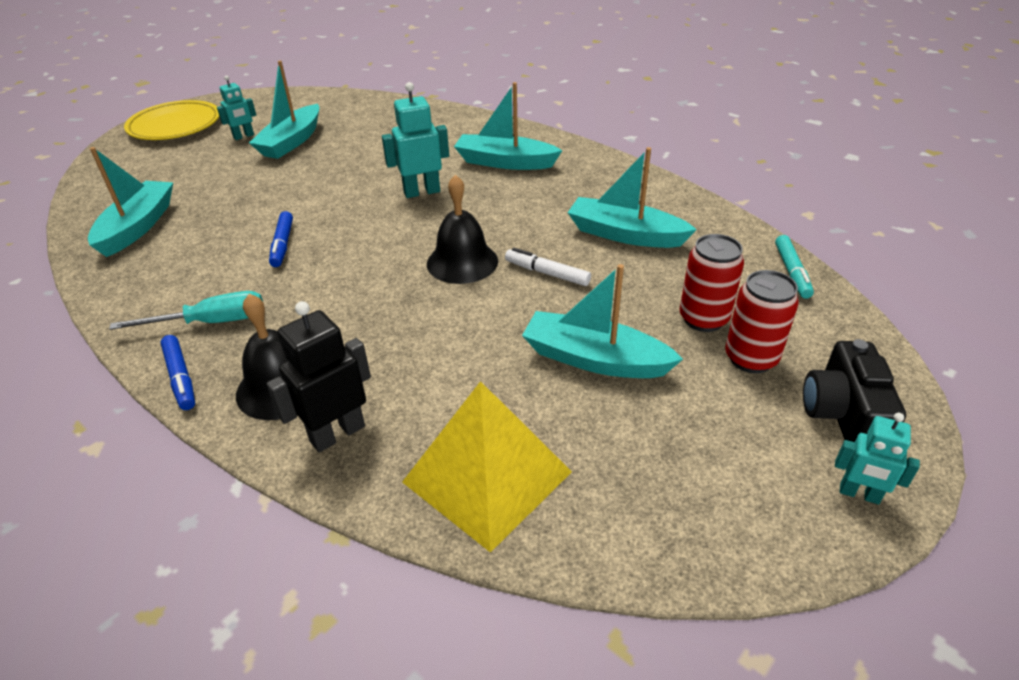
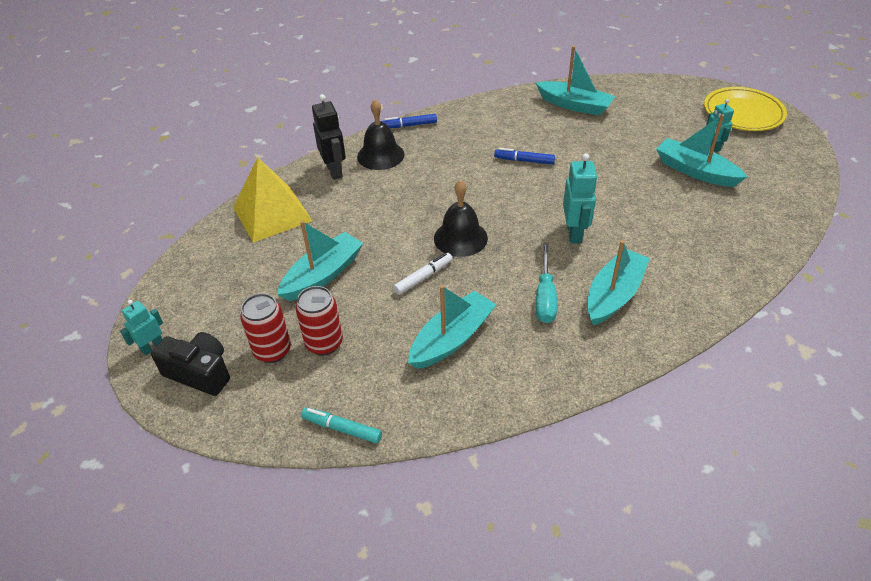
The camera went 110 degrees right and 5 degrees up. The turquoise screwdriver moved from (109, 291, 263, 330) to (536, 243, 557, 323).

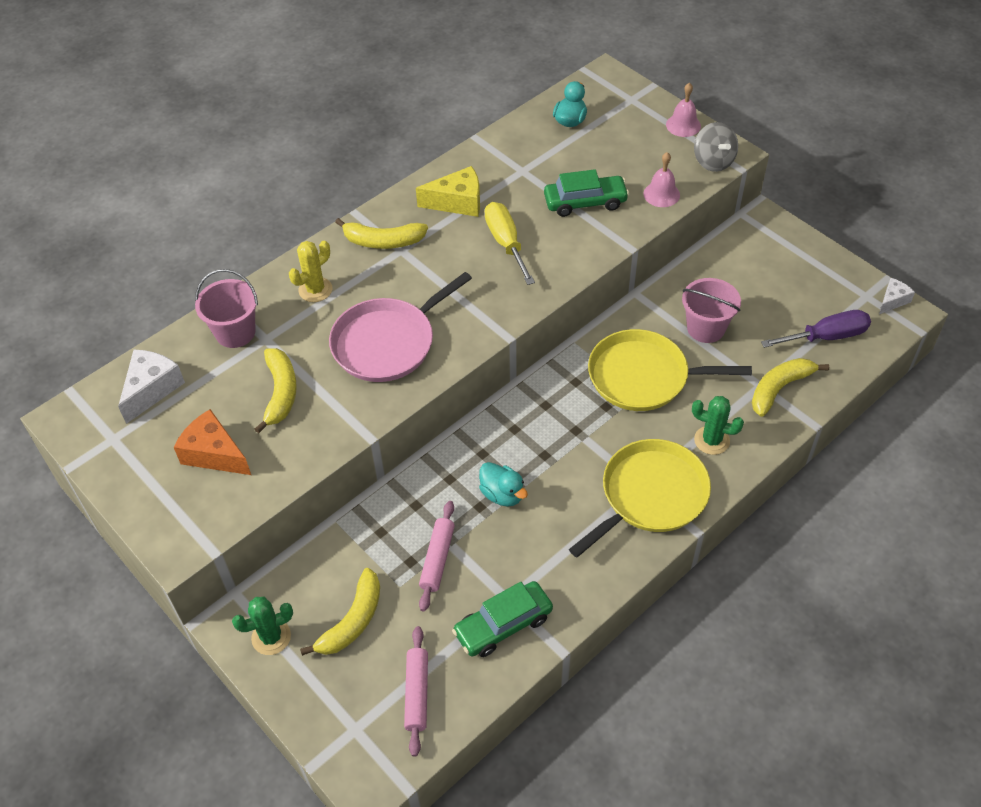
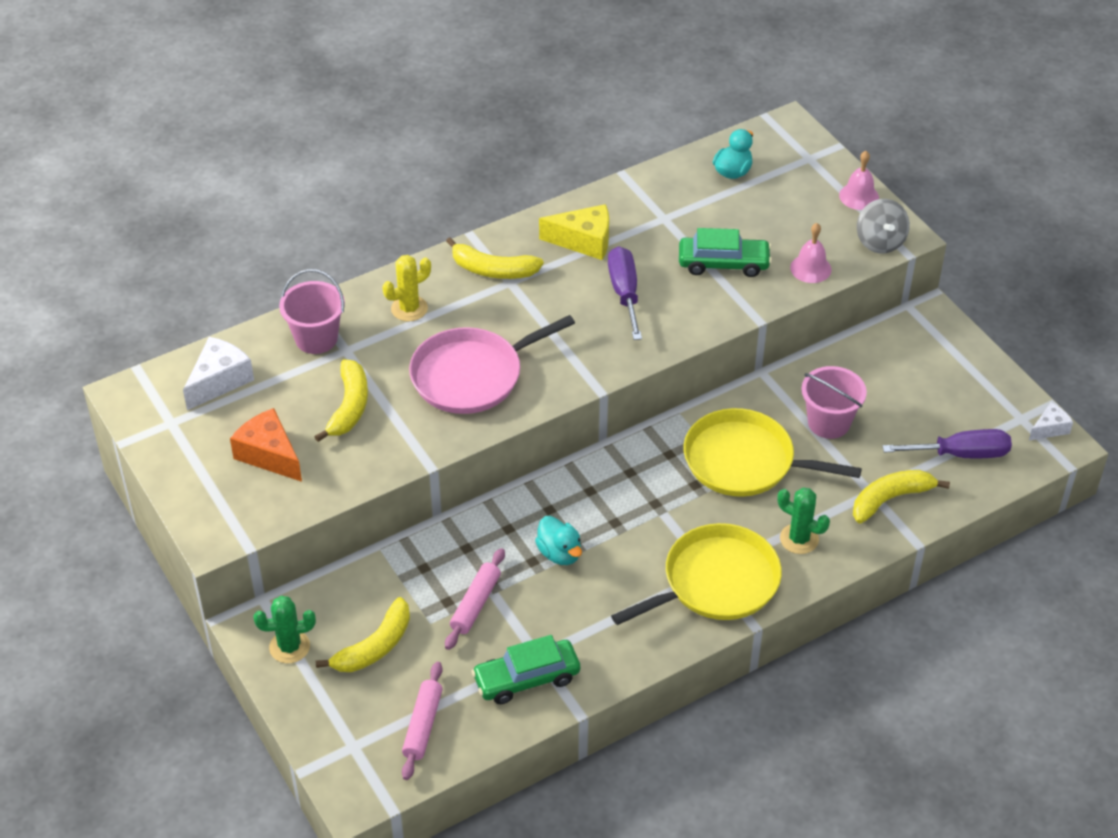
The camera went 10 degrees right and 5 degrees down. The yellow screwdriver at (485, 202, 535, 285) became the purple screwdriver at (608, 246, 642, 340).

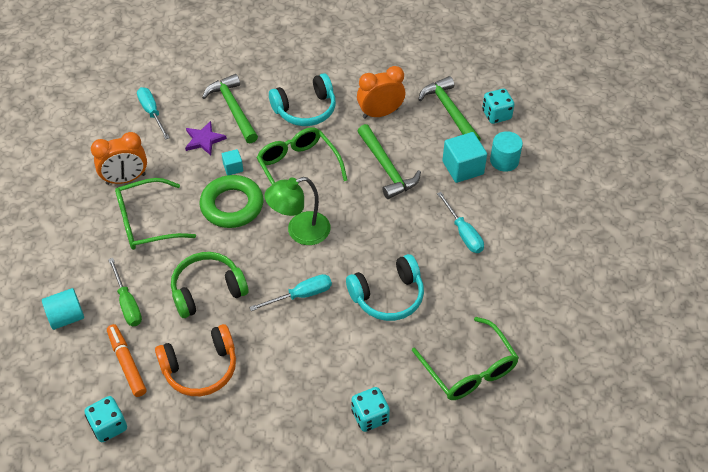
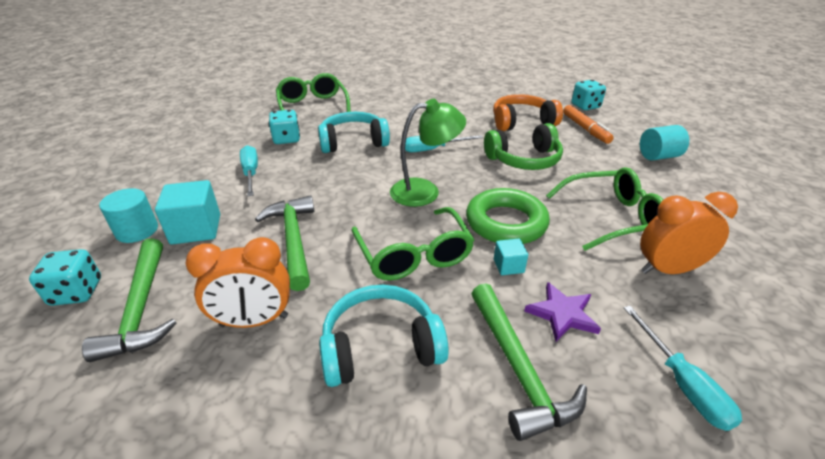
The camera went 170 degrees left and 15 degrees down. The green screwdriver at (108, 258, 142, 326) disappeared. The turquoise dice moved from (352, 387, 390, 432) to (269, 110, 300, 144).

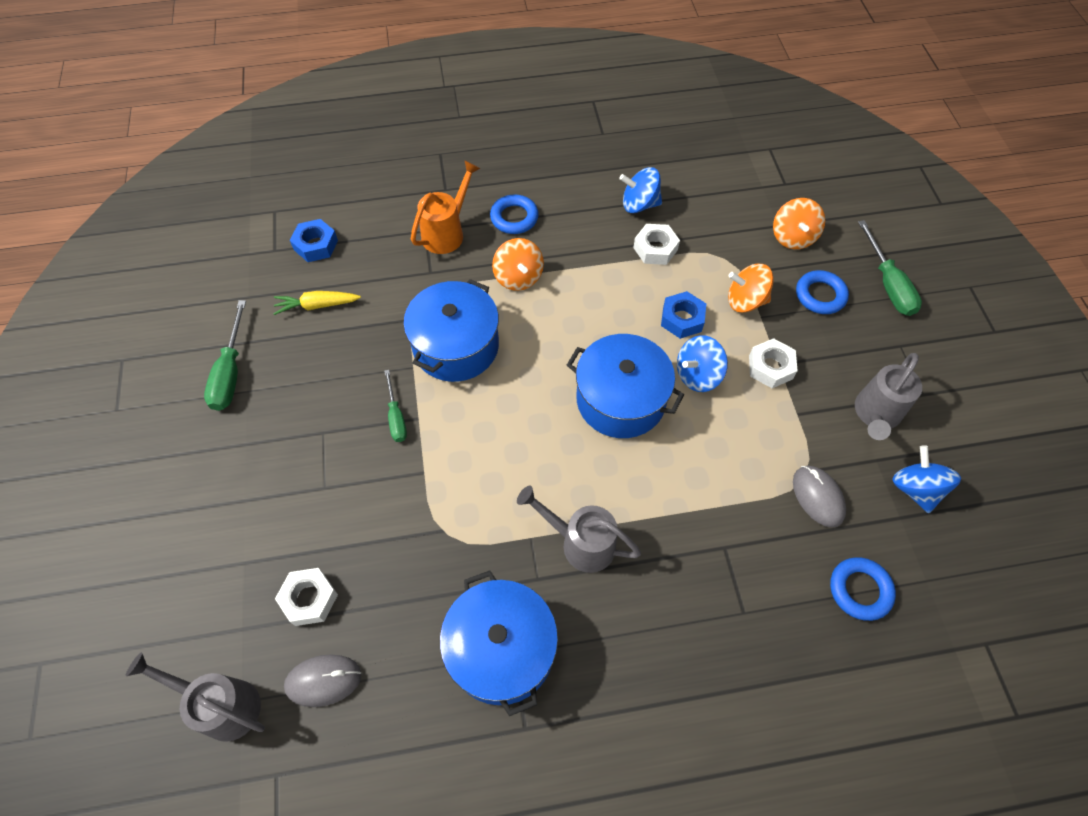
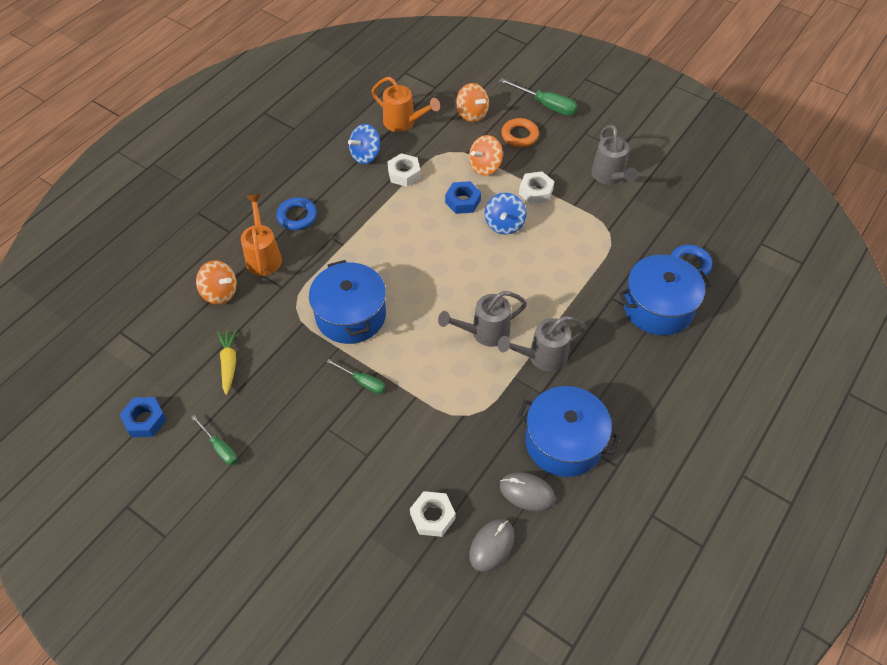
The camera went 45 degrees left and 5 degrees down. The blue nut moved from (290, 219, 338, 262) to (119, 397, 167, 437). The orange spinning top moved from (492, 238, 544, 291) to (196, 260, 237, 305). The blue ring at (796, 270, 849, 314) became the orange ring at (501, 118, 539, 147). The yellow carrot at (273, 291, 361, 315) turned 135 degrees clockwise. The green screwdriver at (204, 300, 246, 411) changed to 0.63 times the size. The blue pot moved from (567, 334, 684, 438) to (619, 255, 711, 335). The blue spinning top at (892, 445, 961, 513) disappeared. The grey mouse moved from (793, 466, 846, 528) to (500, 472, 555, 511). The grey watering can moved from (126, 652, 265, 742) to (438, 291, 527, 347). The orange watering can at (372, 77, 440, 132) appeared.

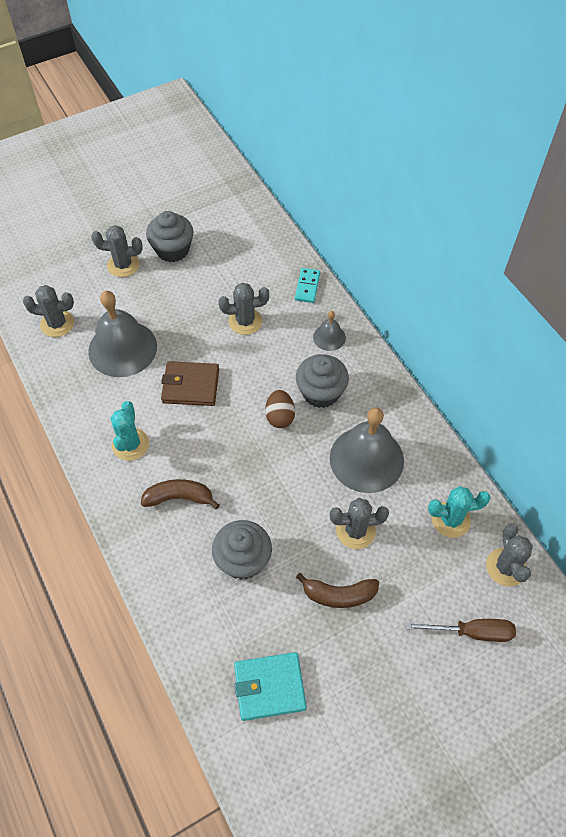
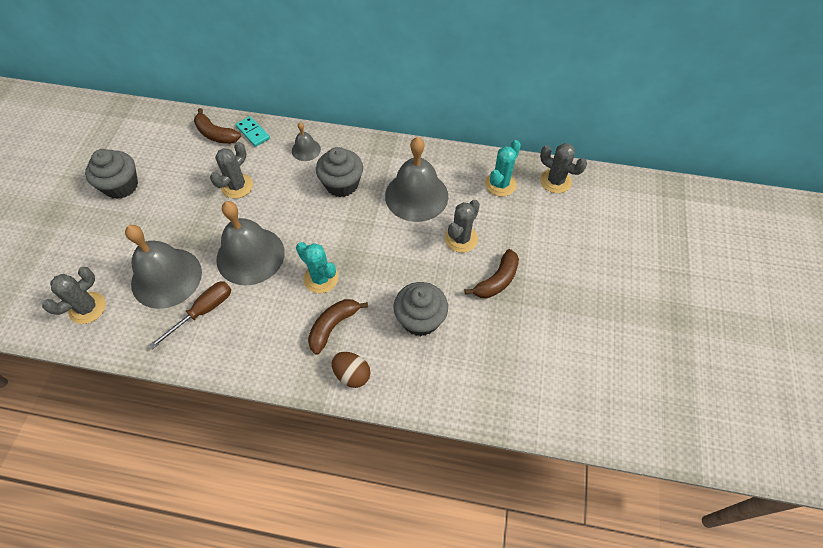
The camera went 50 degrees left and 0 degrees up. The grey cactus at (91, 225, 143, 277) disappeared. The brown wallet at (161, 361, 219, 406) was replaced by the grey bell at (216, 201, 285, 285). The brown egg moved from (265, 390, 295, 428) to (331, 352, 370, 388). The turquoise cactus moved from (111, 401, 149, 461) to (296, 242, 338, 293). The brown screwdriver moved from (405, 619, 516, 642) to (149, 281, 231, 349). The turquoise wallet at (234, 652, 307, 721) disappeared. The brown banana at (194, 108, 241, 144) appeared.

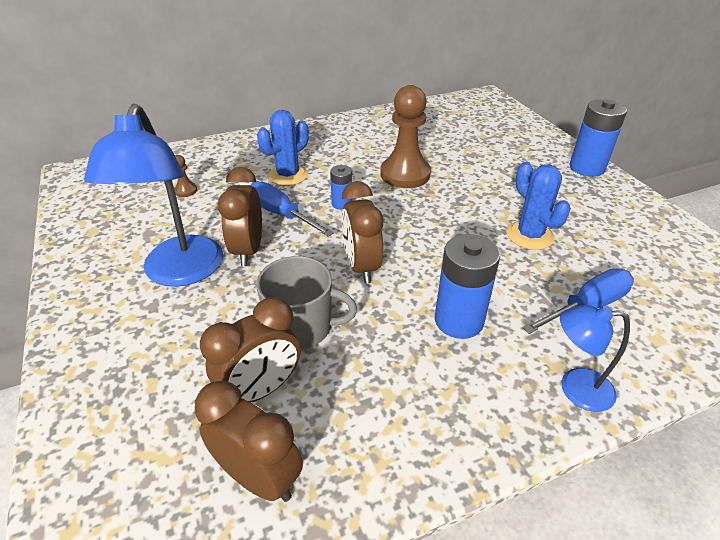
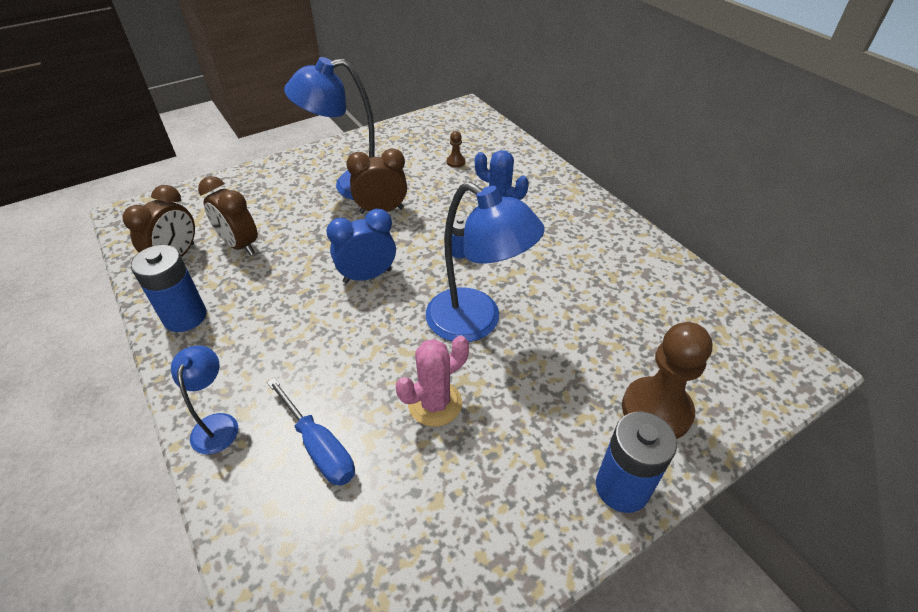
The camera went 80 degrees right and 5 degrees up. The brown pawn moved from (380, 85, 431, 188) to (622, 322, 712, 439). The blue cactus at (507, 162, 571, 250) became the pink cactus at (396, 336, 469, 427). The blue screwdriver at (251, 181, 334, 237) disappeared. The brown clock at (342, 181, 383, 284) became the blue clock at (326, 209, 396, 283). The blue battery moved from (435, 234, 500, 339) to (131, 245, 206, 332). The grey mug at (256, 256, 357, 349) disappeared. The blue lamp at (426, 182, 545, 342) appeared.

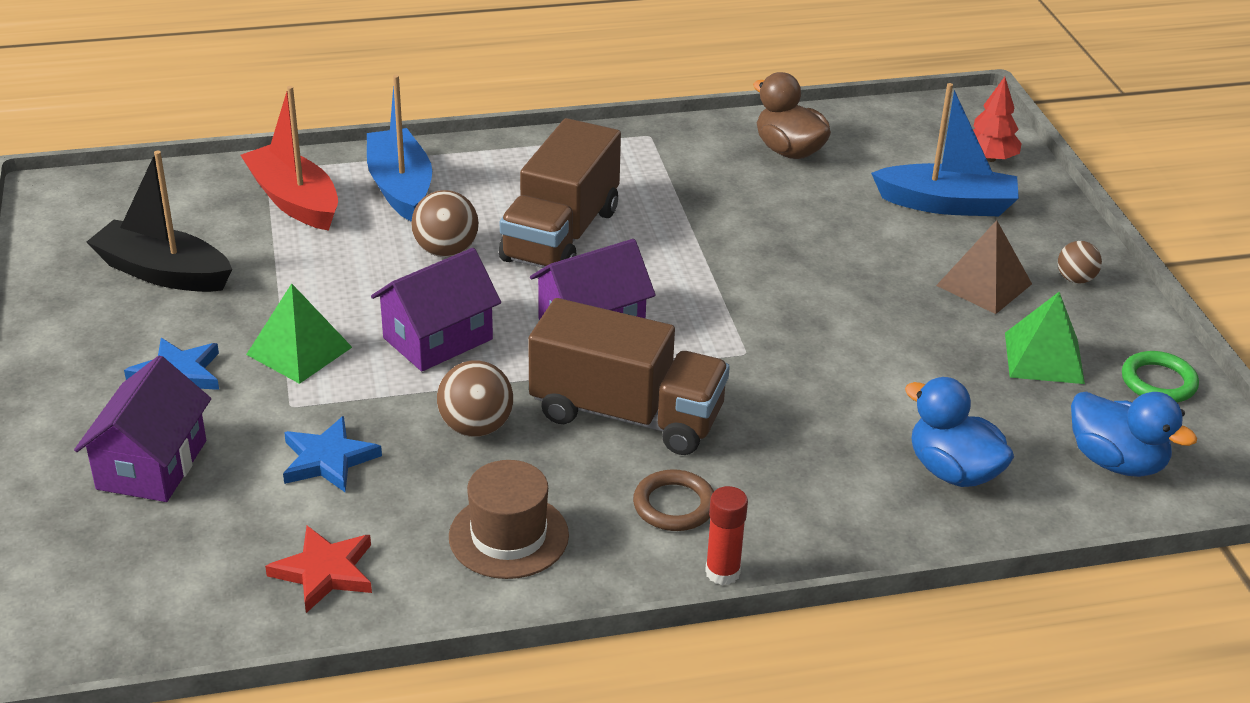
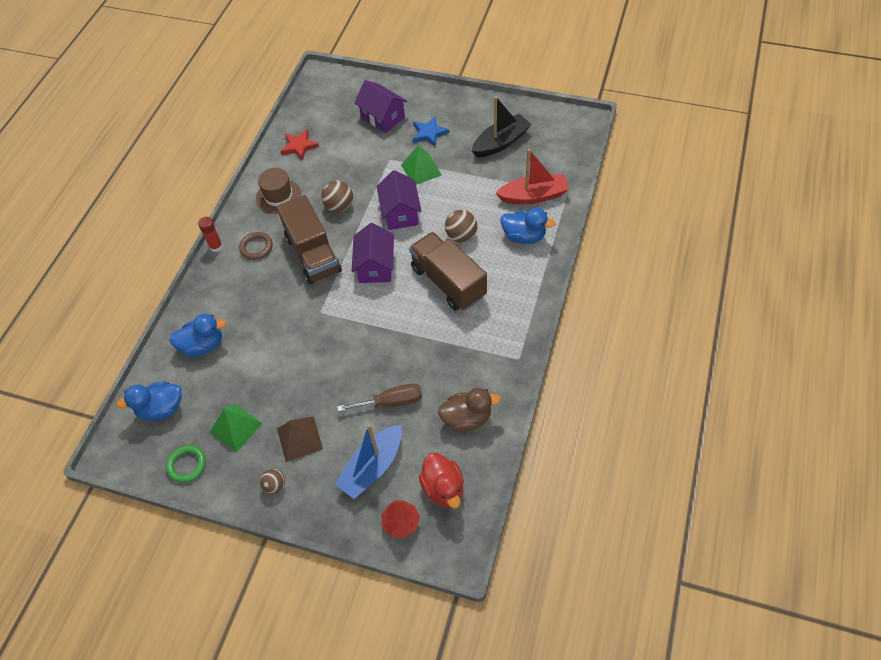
The camera went 125 degrees right and 20 degrees up. The blue boat at (367, 75, 432, 222) was replaced by the blue duck at (501, 208, 555, 244). The brown truck at (528, 298, 730, 455) turned 75 degrees counterclockwise. The blue star at (283, 416, 382, 493) disappeared. The brown screwdriver at (337, 383, 422, 412) appeared. The red duck at (419, 453, 464, 508) appeared.

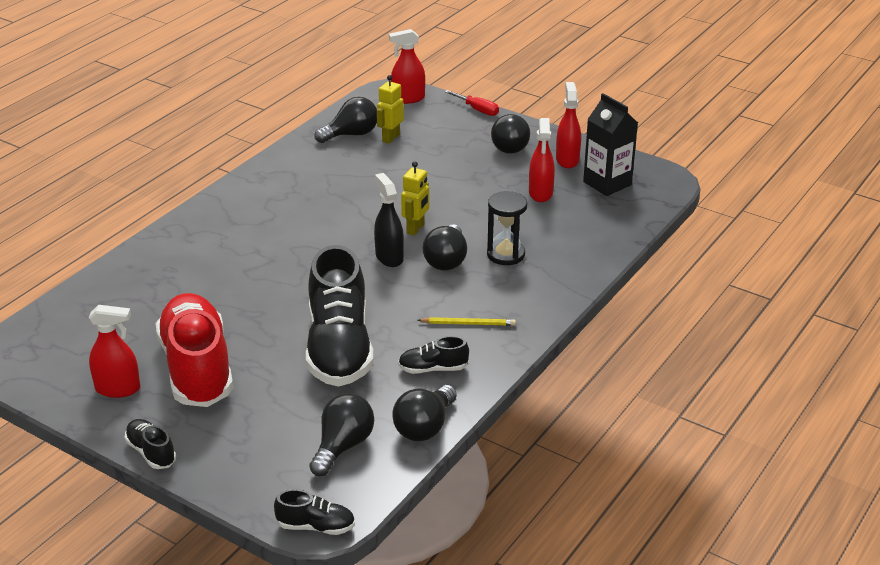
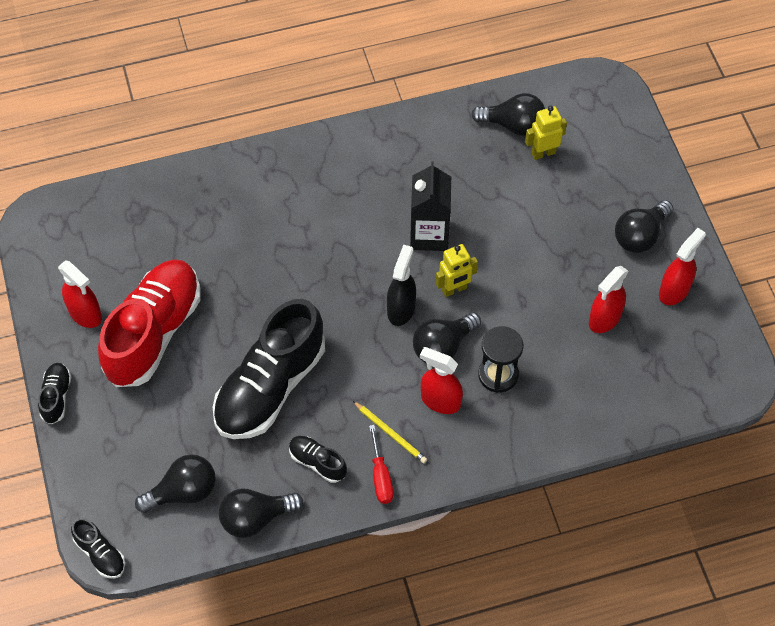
The camera went 40 degrees right and 25 degrees up. The red spray bottle moved from (389, 29, 425, 104) to (420, 347, 463, 414). The red screwdriver moved from (444, 90, 499, 116) to (369, 425, 393, 504). The black carton moved from (583, 93, 638, 196) to (410, 161, 451, 251).

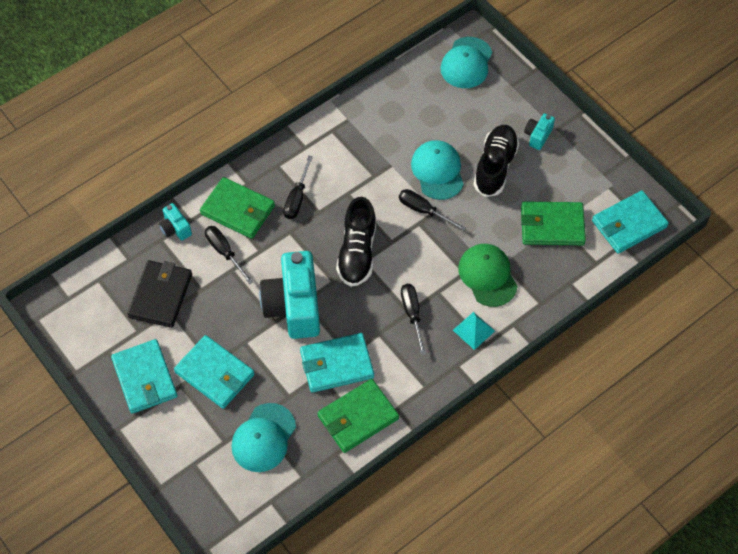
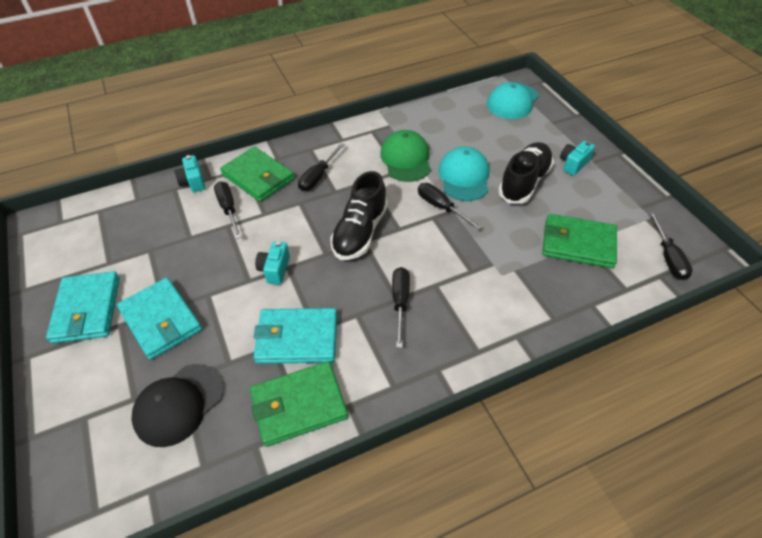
The camera went 15 degrees right and 10 degrees down. The turquoise wallet at (592, 191, 669, 254) was replaced by the black screwdriver at (649, 212, 693, 280). The green cap moved from (458, 244, 518, 307) to (380, 130, 431, 182). The turquoise camera at (259, 251, 320, 339) changed to 0.45 times the size. The black wallet at (127, 260, 192, 328) disappeared. The turquoise pyramid at (453, 312, 495, 350) disappeared. The turquoise cap at (231, 403, 296, 472) became the black cap at (131, 364, 224, 447).

